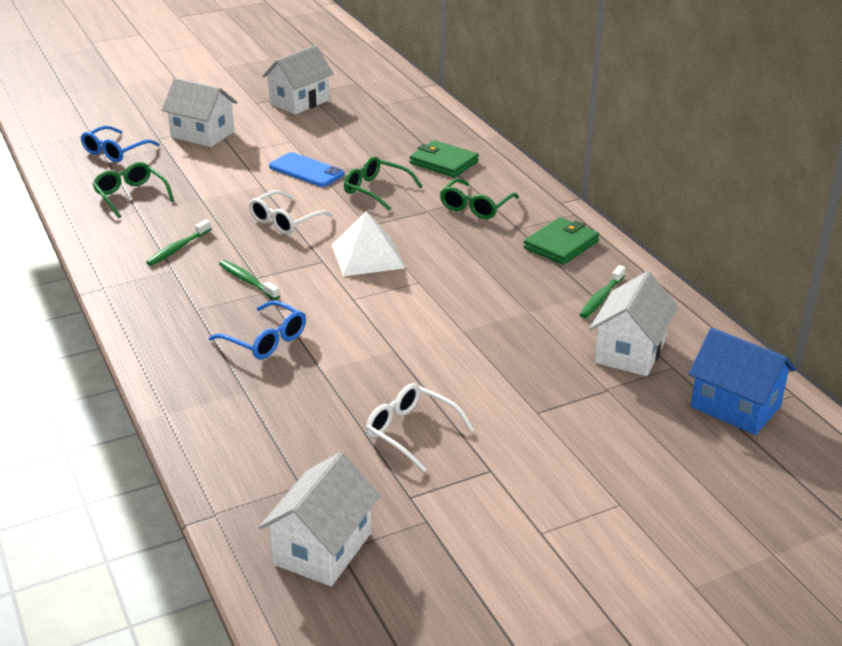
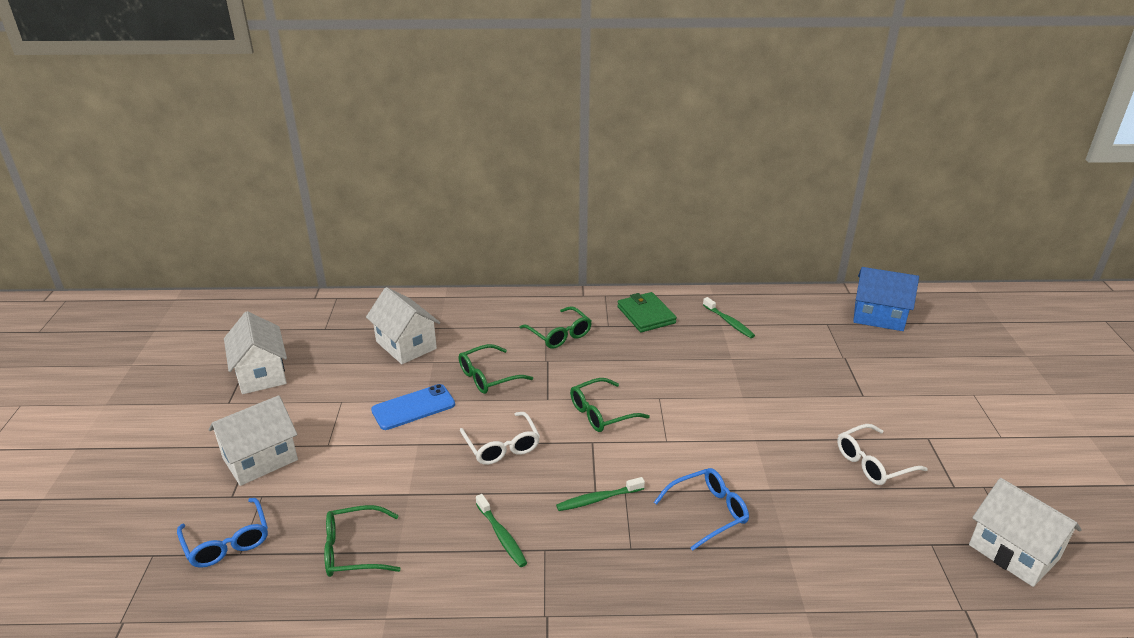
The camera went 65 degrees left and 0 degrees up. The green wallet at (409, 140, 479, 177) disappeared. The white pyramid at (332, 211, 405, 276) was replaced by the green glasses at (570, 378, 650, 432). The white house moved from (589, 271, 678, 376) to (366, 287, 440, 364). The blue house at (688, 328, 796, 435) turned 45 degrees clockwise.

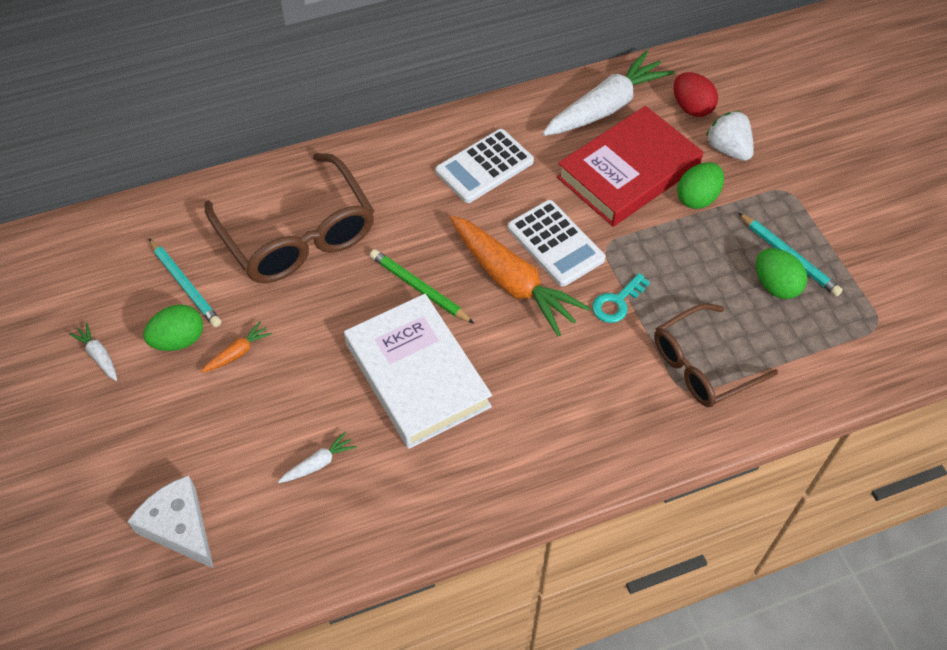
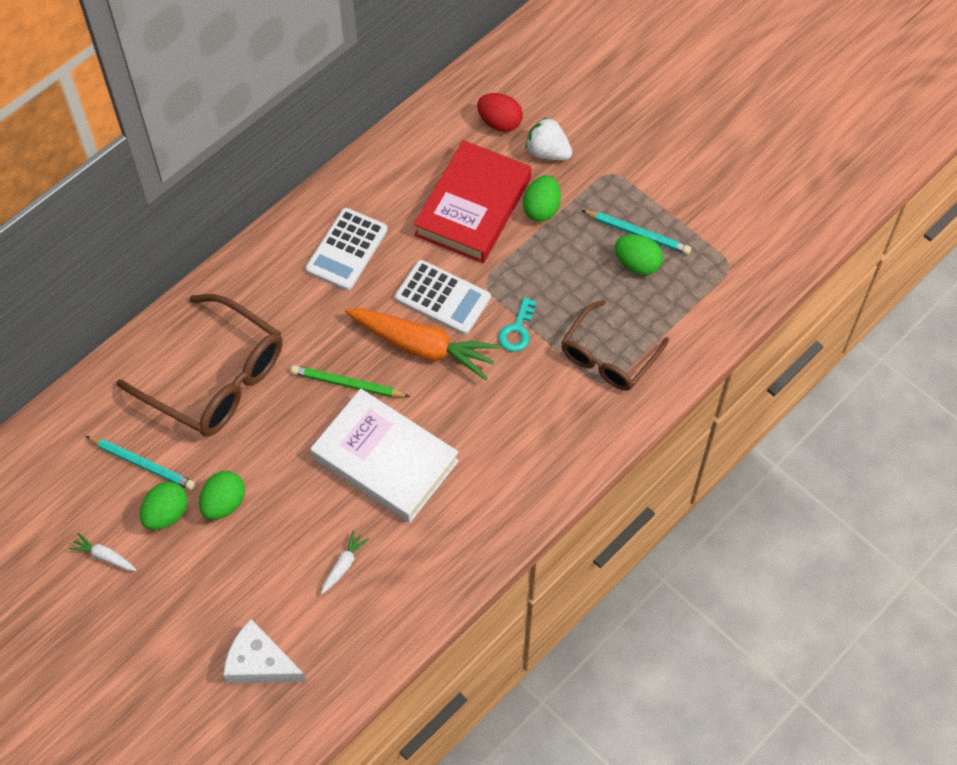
The camera went 25 degrees left and 5 degrees up. The white carrot at (542, 51, 674, 136) disappeared. The orange carrot at (201, 321, 272, 373) was replaced by the green egg at (199, 471, 245, 520).

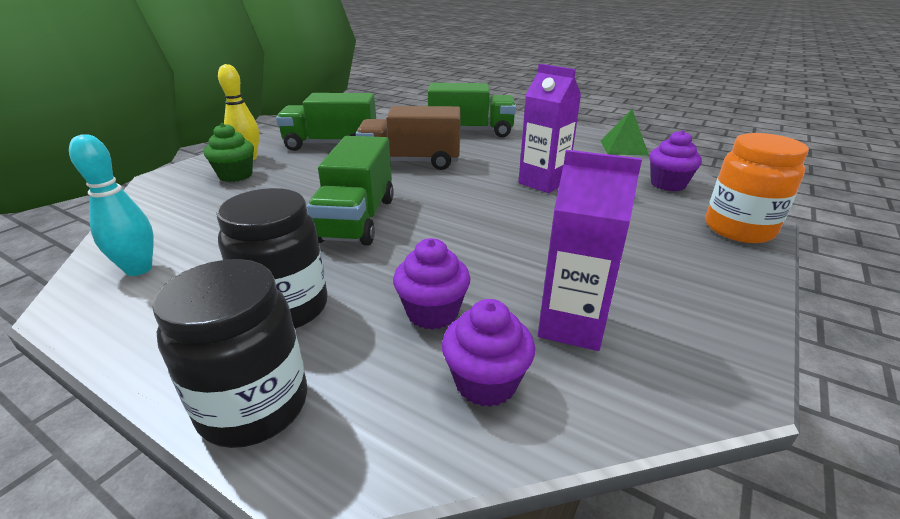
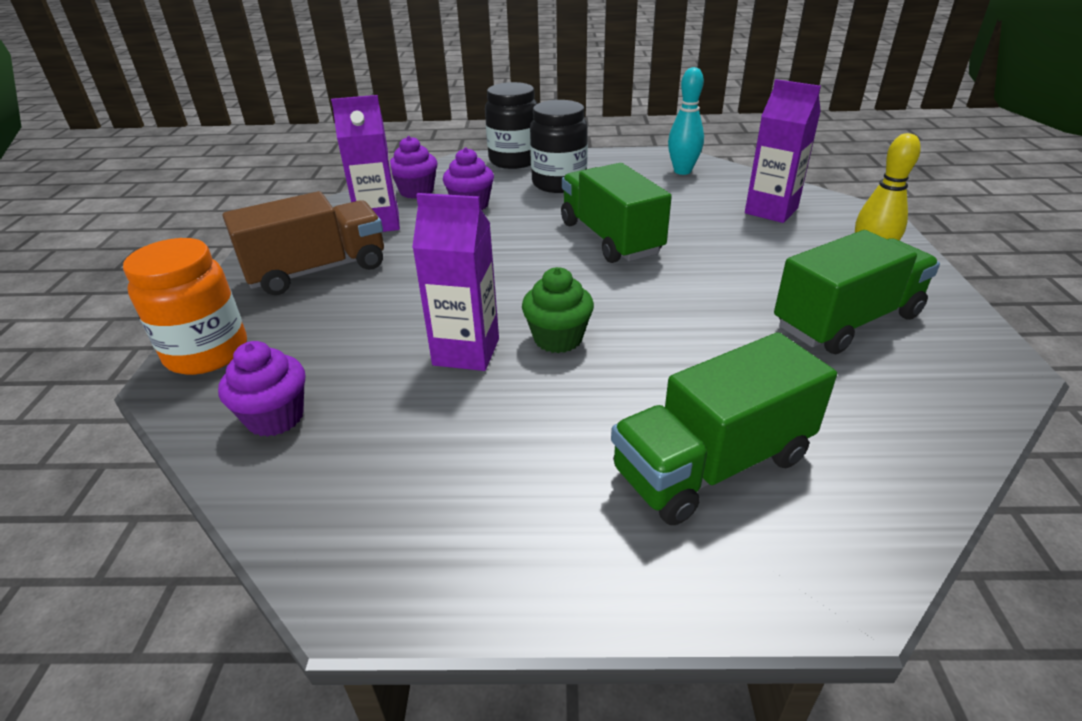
The camera went 150 degrees right and 5 degrees up. The brown truck moved from (356, 106, 461, 170) to (223, 191, 384, 295). The green pyramid at (601, 109, 649, 156) disappeared. The green cupcake moved from (204, 123, 254, 182) to (522, 267, 594, 353). The purple carton at (745, 79, 821, 223) appeared.

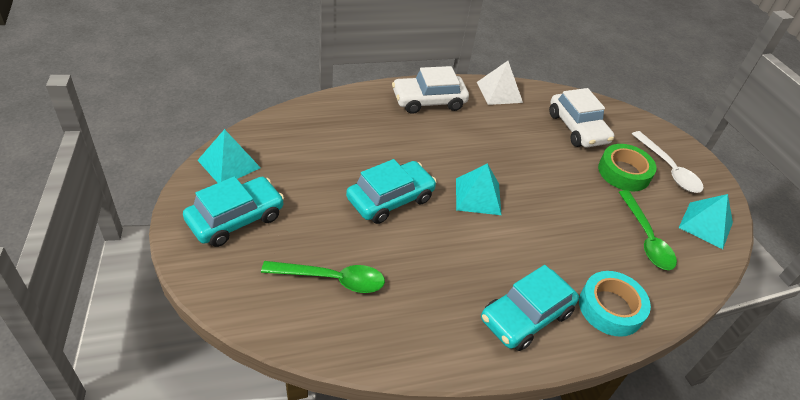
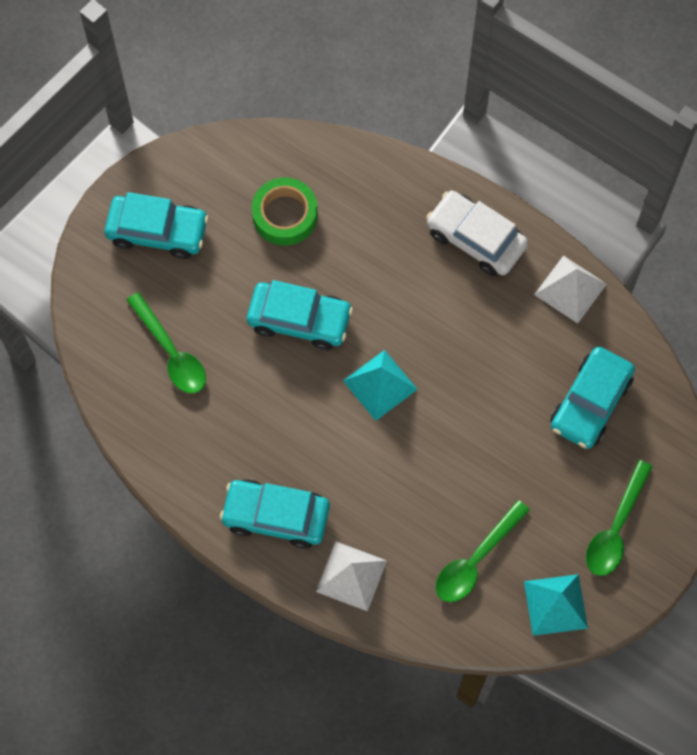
The camera went 55 degrees right and 25 degrees up. The white car at (549, 88, 614, 148) became the turquoise car at (551, 347, 635, 449). The turquoise pyramid at (197, 129, 261, 183) disappeared. The white spoon at (632, 131, 704, 193) became the green spoon at (586, 460, 653, 576). The green tape moved from (598, 144, 657, 191) to (252, 177, 318, 246). The turquoise tape at (579, 271, 651, 337) was replaced by the white pyramid at (316, 542, 387, 611).

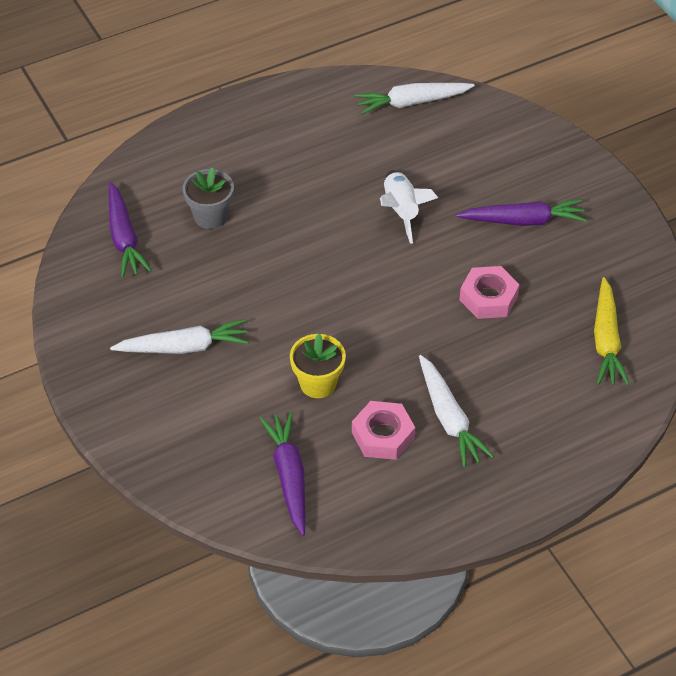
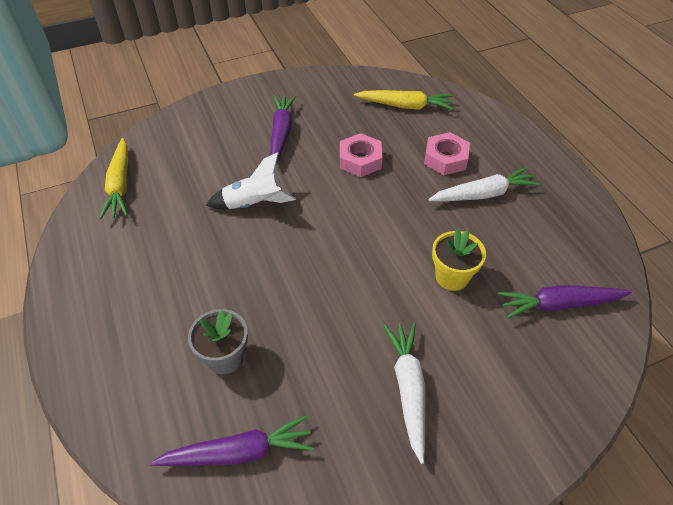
The camera went 85 degrees left and 0 degrees up. The white carrot at (355, 83, 475, 114) became the yellow carrot at (99, 138, 128, 219). The pink nut moved from (352, 401, 415, 460) to (424, 132, 470, 175).

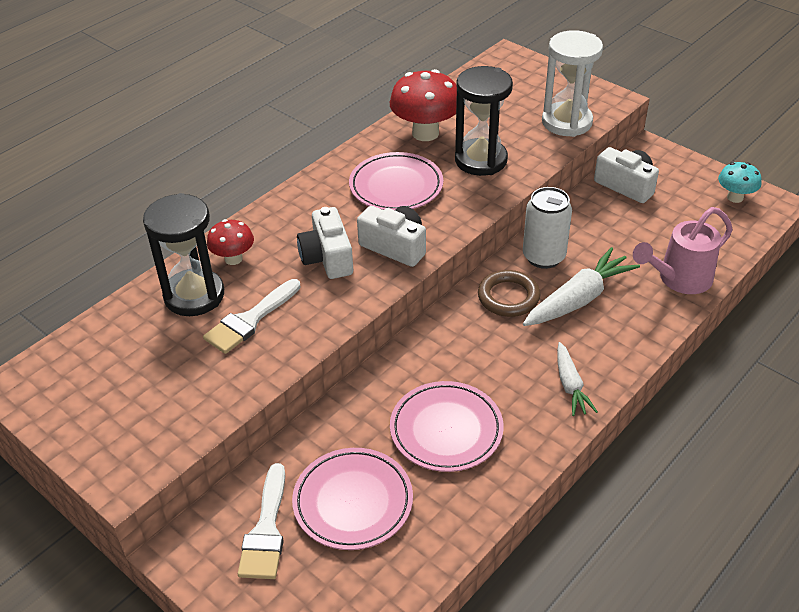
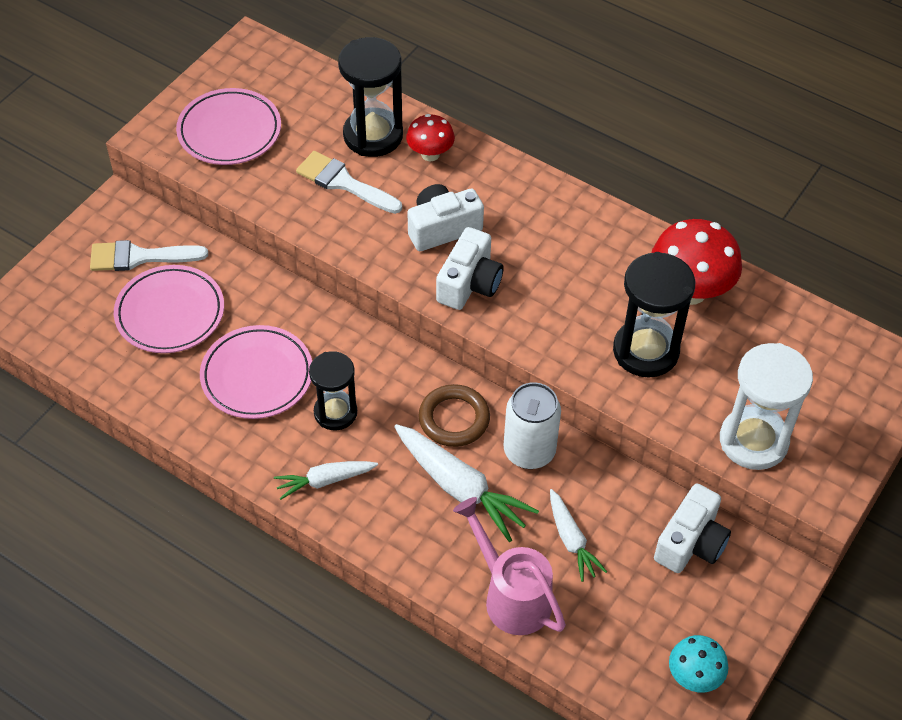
The camera went 80 degrees right and 10 degrees up. The pink plate moved from (349, 152, 443, 210) to (176, 88, 281, 165). The black hourglass at (309, 351, 357, 430) appeared. The white carrot at (550, 489, 607, 582) appeared.

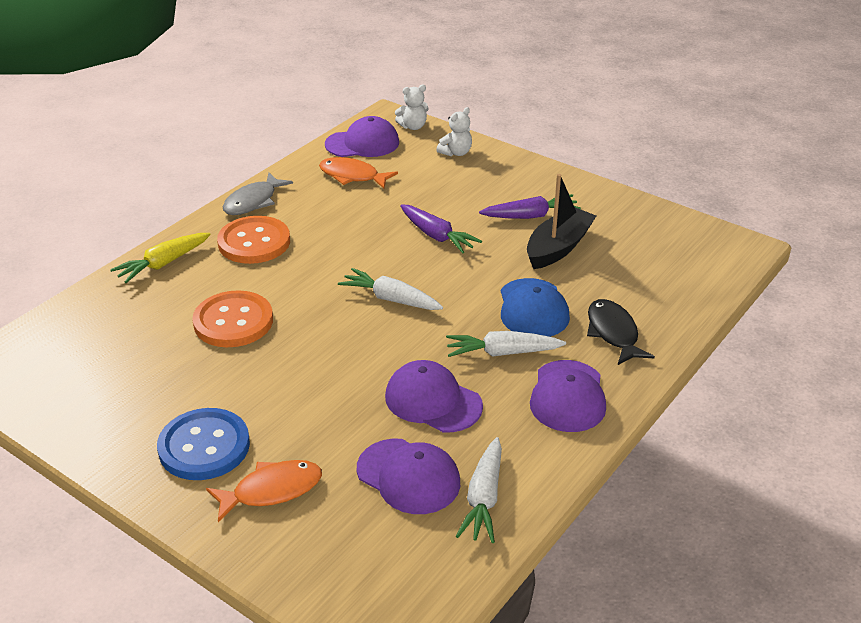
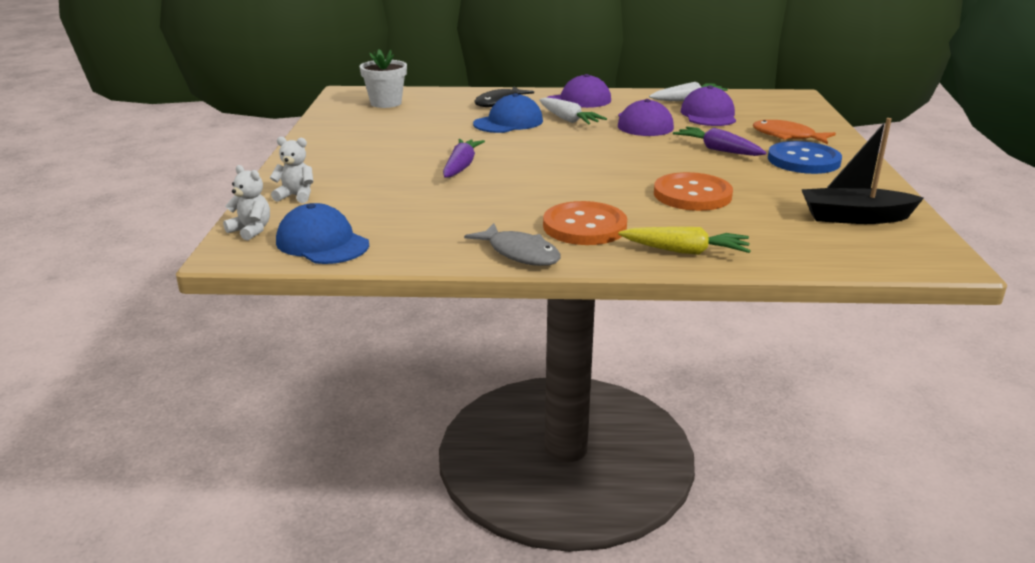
The camera went 125 degrees left and 10 degrees down. The purple cap at (325, 116, 399, 157) became the blue cap at (276, 203, 369, 264). The orange fish at (319, 157, 398, 189) disappeared. The grey fish at (223, 173, 293, 215) turned 45 degrees clockwise. The black boat moved from (527, 174, 596, 269) to (801, 118, 924, 224). The purple carrot moved from (479, 194, 581, 219) to (673, 127, 767, 156). The white carrot at (338, 268, 443, 310) disappeared. The white flower pot at (360, 49, 407, 108) appeared.

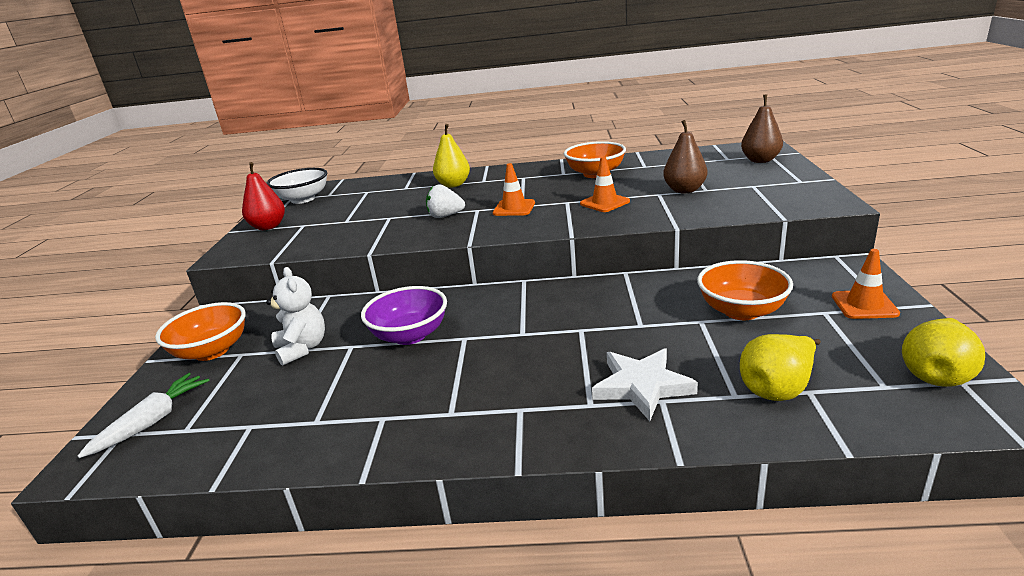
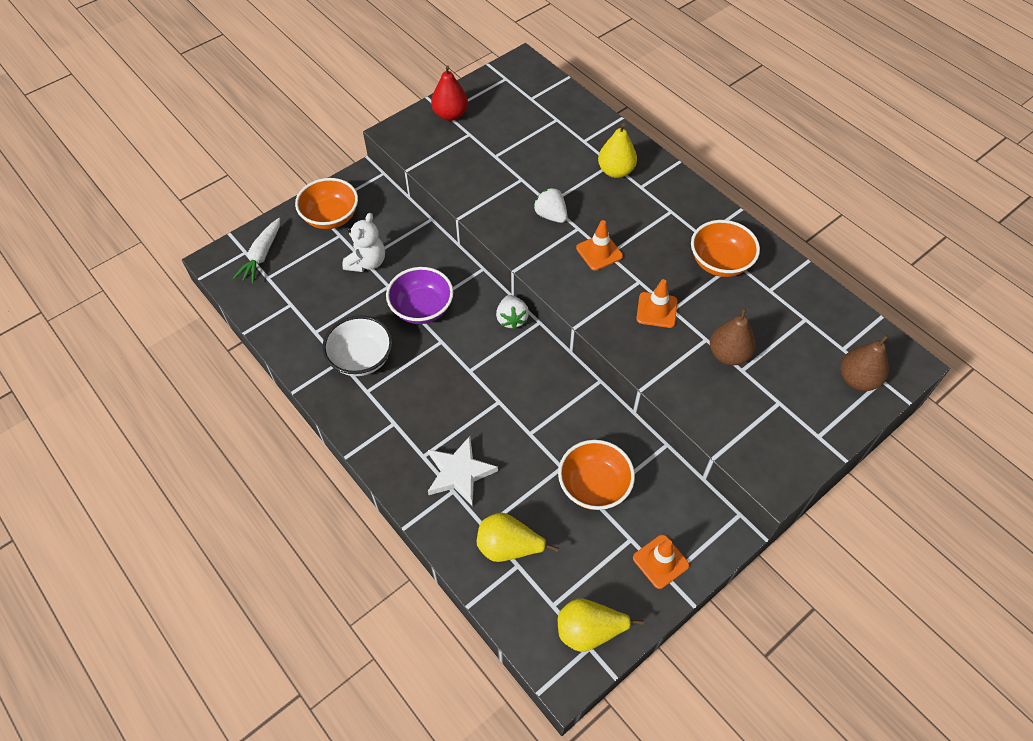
The camera went 45 degrees right and 30 degrees up. The white bowl moved from (267, 168, 327, 204) to (322, 316, 393, 376). The white carrot at (78, 373, 210, 458) turned 120 degrees clockwise. The white strawberry at (496, 295, 529, 329) appeared.

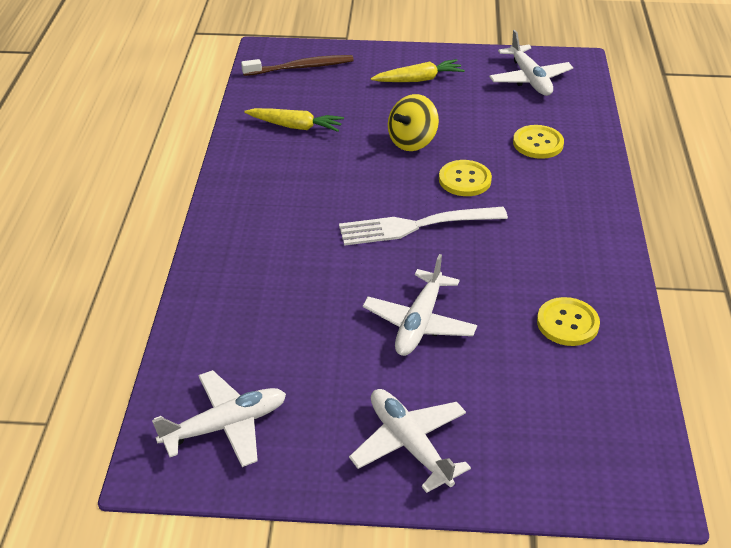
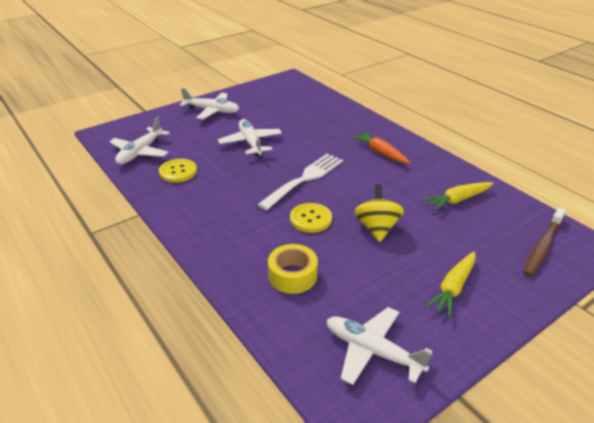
The camera went 140 degrees right and 5 degrees down. The yellow button at (513, 125, 564, 159) was replaced by the yellow tape at (268, 244, 318, 294). The white plane moved from (152, 370, 286, 467) to (110, 117, 170, 164). The orange carrot at (351, 131, 411, 164) appeared.

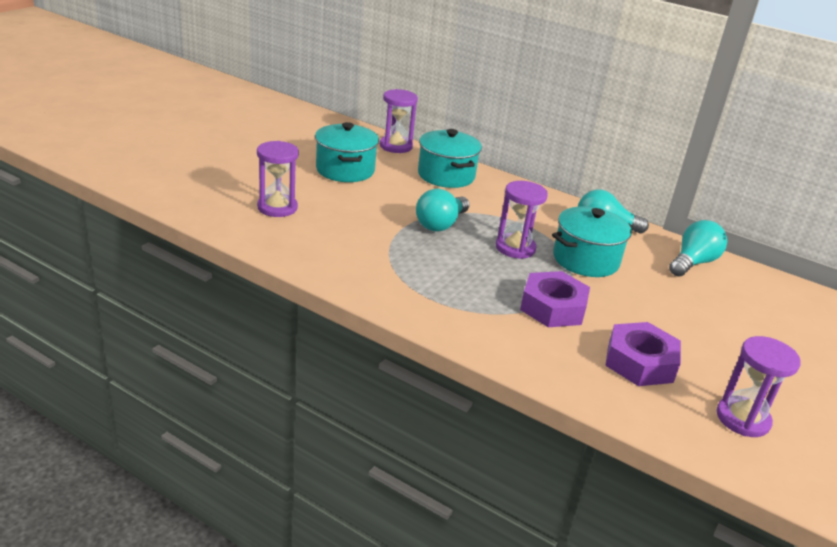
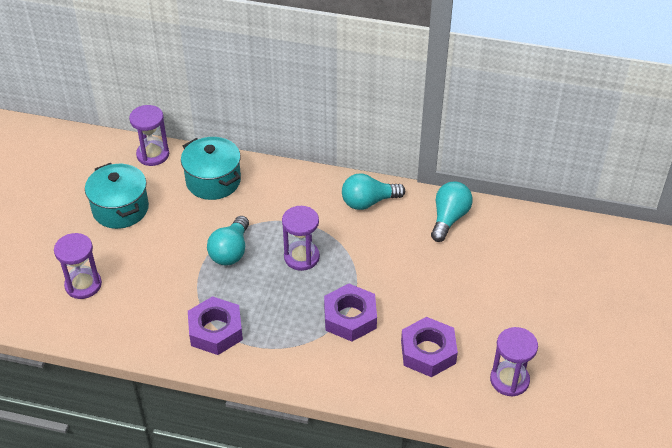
The camera went 15 degrees left and 15 degrees up. The turquoise pot at (552, 206, 633, 277) disappeared. The purple nut at (188, 296, 243, 355) appeared.

